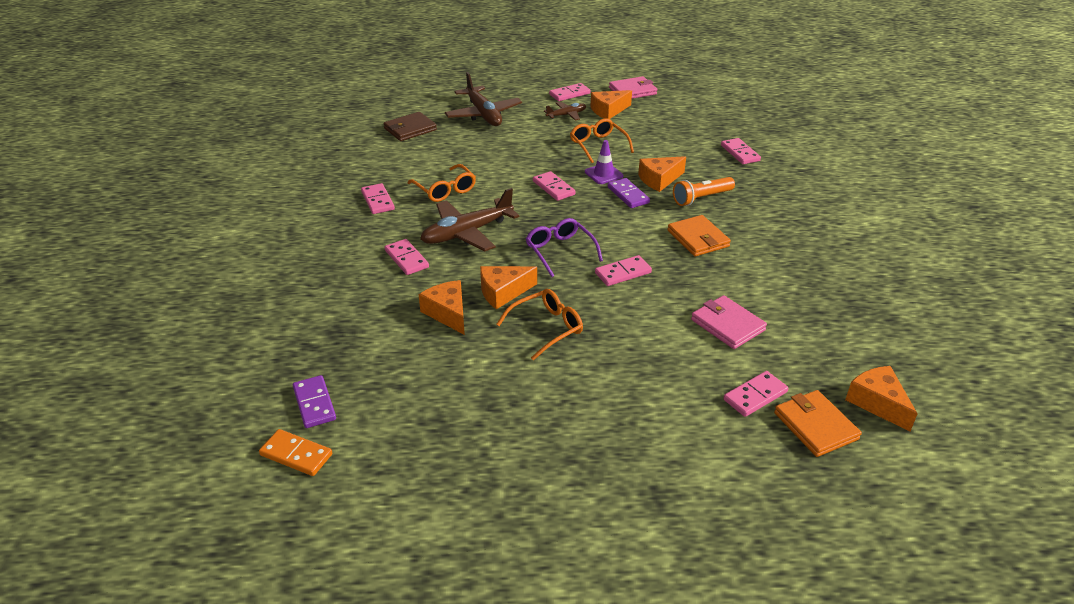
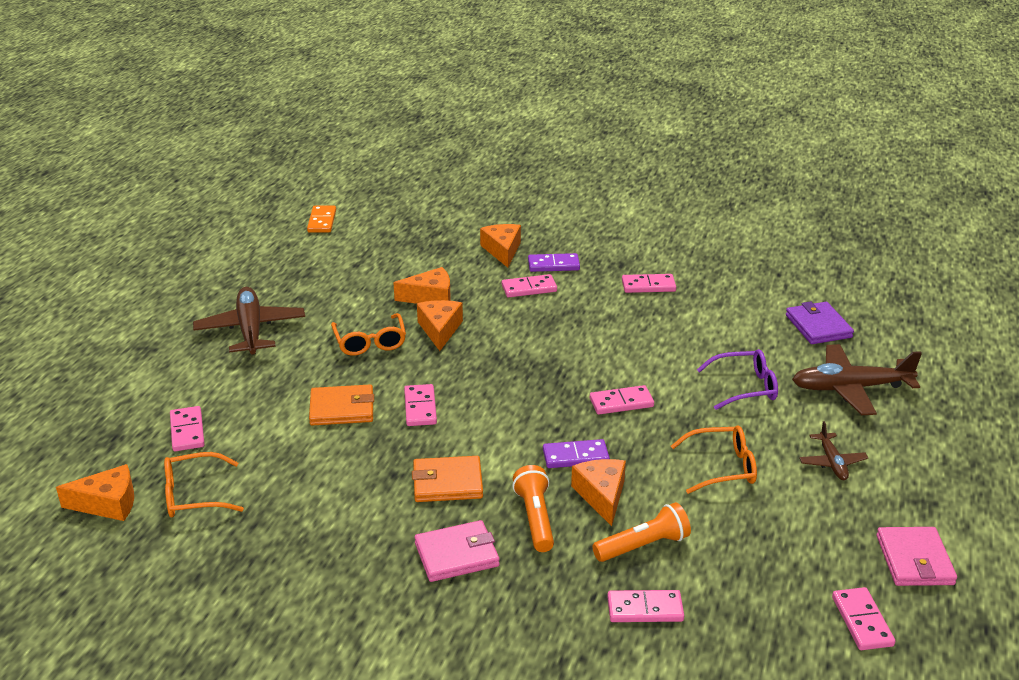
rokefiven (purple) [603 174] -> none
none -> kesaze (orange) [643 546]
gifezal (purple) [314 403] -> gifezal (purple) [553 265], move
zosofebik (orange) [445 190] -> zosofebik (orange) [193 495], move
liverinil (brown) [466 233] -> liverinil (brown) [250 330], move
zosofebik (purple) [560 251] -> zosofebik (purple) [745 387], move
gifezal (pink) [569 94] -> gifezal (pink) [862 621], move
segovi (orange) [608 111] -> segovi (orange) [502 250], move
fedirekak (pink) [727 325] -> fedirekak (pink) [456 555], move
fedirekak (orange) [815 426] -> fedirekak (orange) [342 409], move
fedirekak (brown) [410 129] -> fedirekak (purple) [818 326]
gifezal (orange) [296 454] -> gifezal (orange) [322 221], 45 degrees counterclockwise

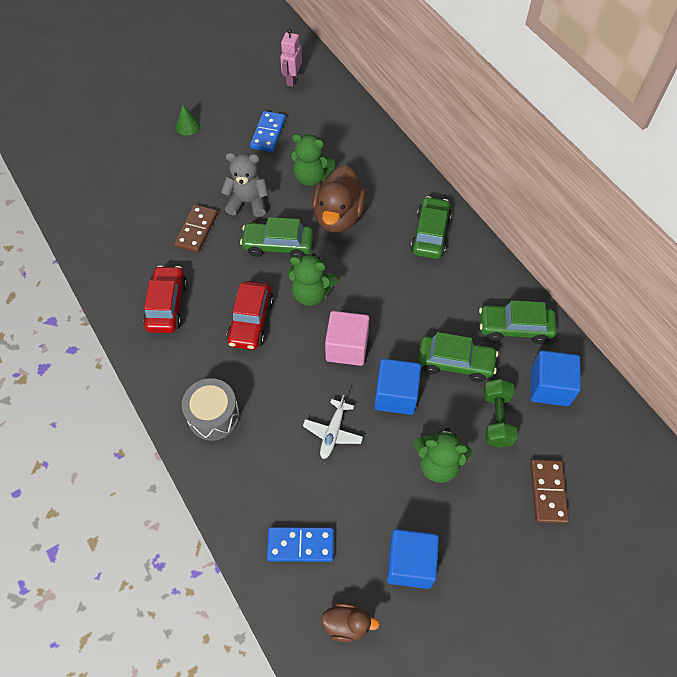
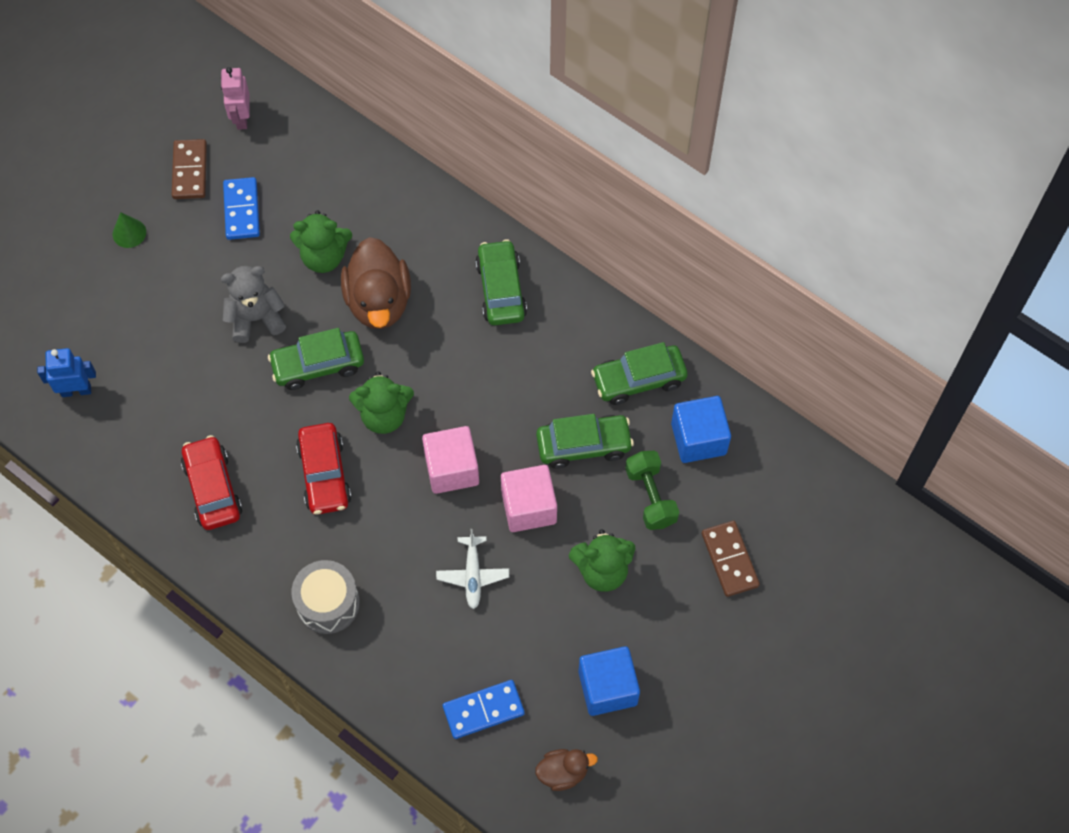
none -> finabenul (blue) [76 390]
gifezal (brown) [197 230] -> gifezal (brown) [190 171], move
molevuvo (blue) [396 395] -> molevuvo (pink) [529 507]

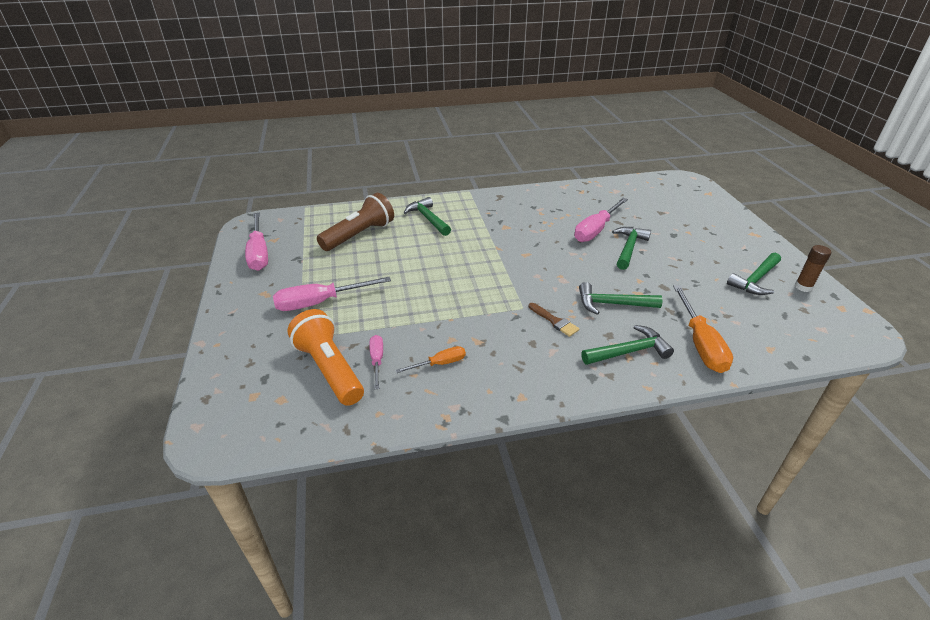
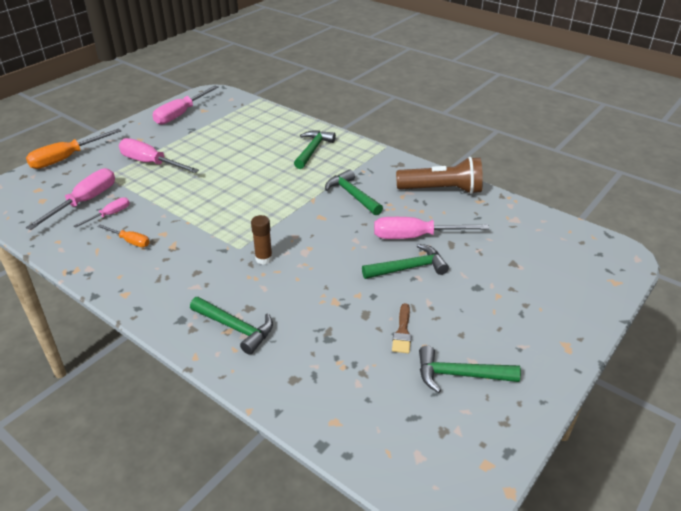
kesaze (brown) [359 235] -> kesaze (brown) [441 190], move
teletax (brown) [554 321] -> teletax (brown) [402 332], move
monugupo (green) [612 304] -> monugupo (green) [352 195], move
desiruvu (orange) [700 343] -> desiruvu (orange) [66 158], move
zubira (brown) [803 287] -> zubira (brown) [264 259], move
kesaze (orange) [329 369] -> desiruvu (pink) [85 202]

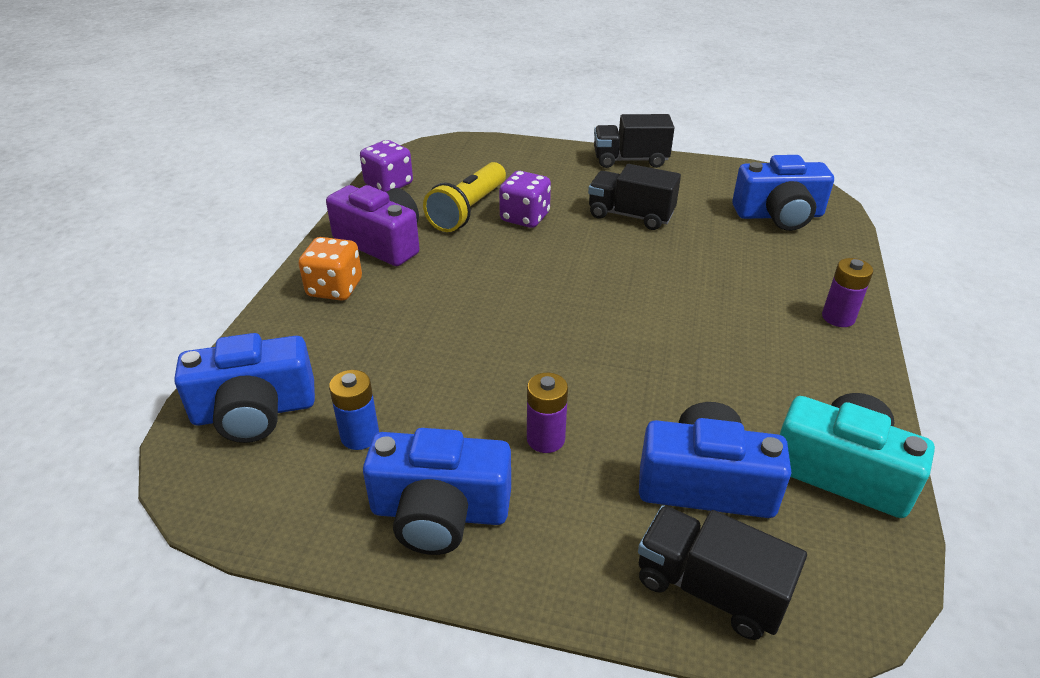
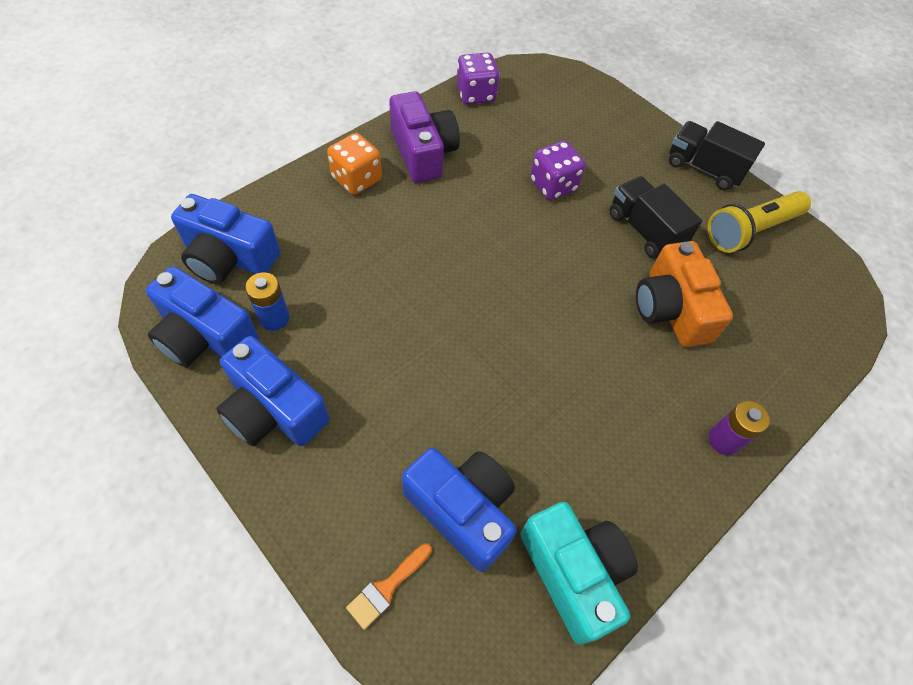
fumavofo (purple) [545 439] -> none
none -> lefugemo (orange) [671 309]
kesaze (yellow) [468 210] -> kesaze (yellow) [750 230], move
lefugemo (blue) [779 215] -> lefugemo (blue) [205 336], move
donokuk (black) [709 589] -> teletax (orange) [387 588]

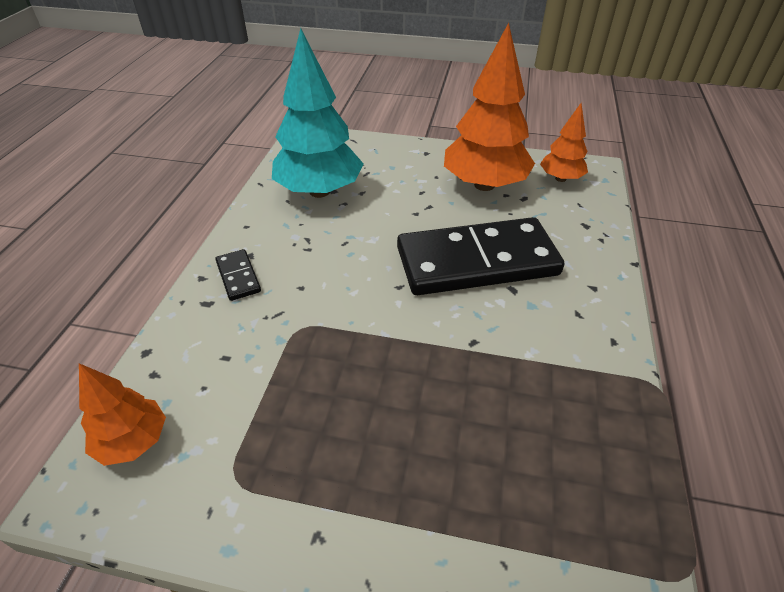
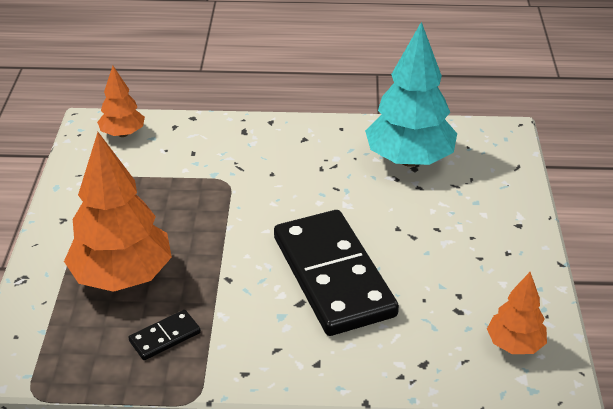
gifezal (black) [238 277] -> gifezal (black) [165 337], move
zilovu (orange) [484 185] -> zilovu (orange) [122 276], move

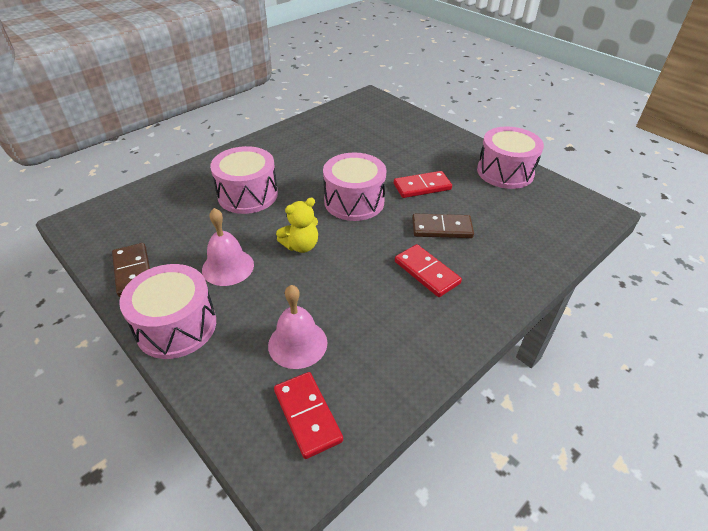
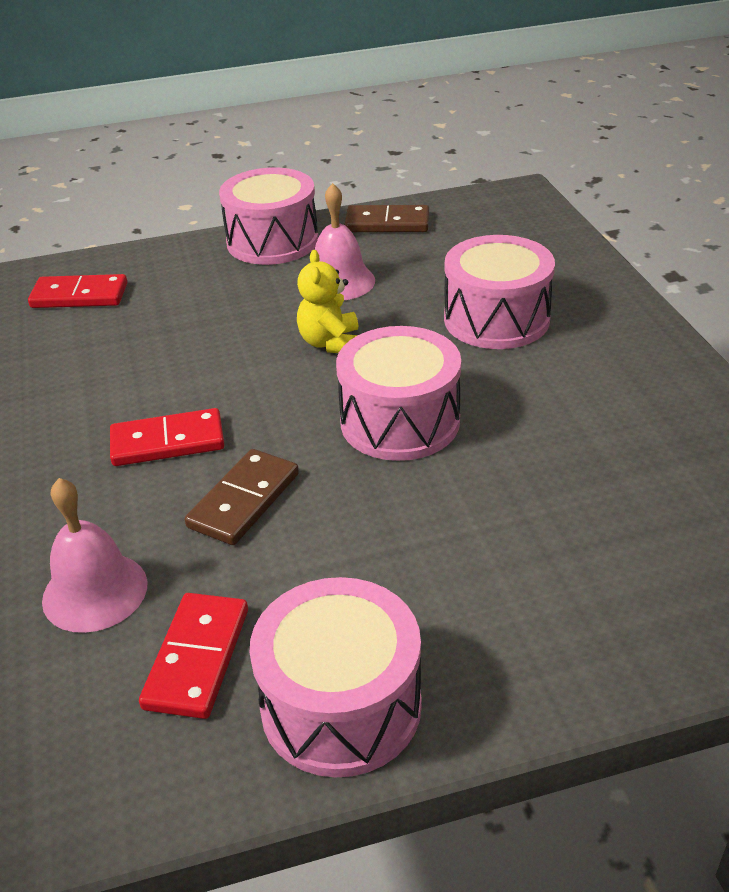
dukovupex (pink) [297 343] -> dukovupex (pink) [95 591], move
gifezal (red) [422 187] -> gifezal (red) [197 658], move

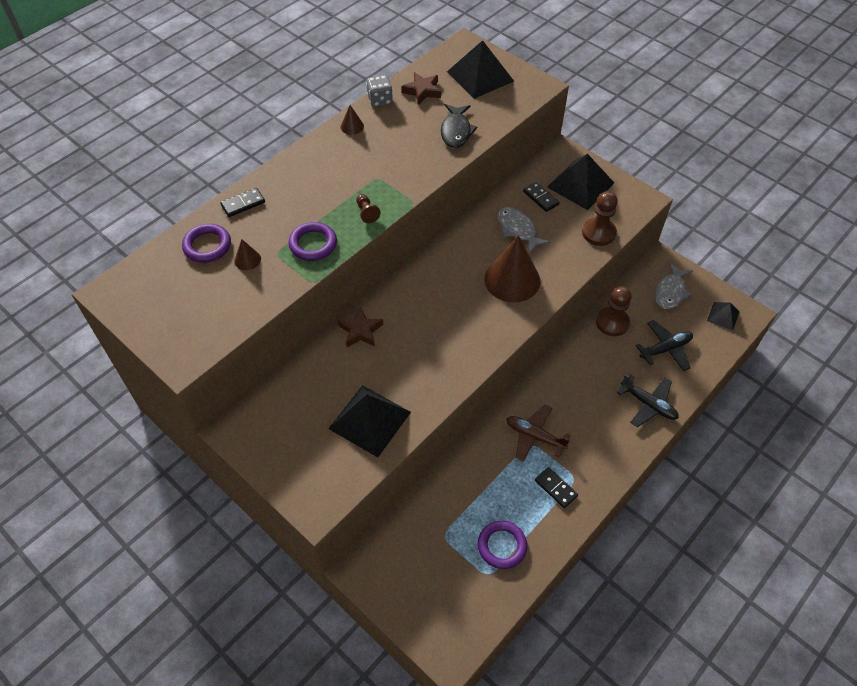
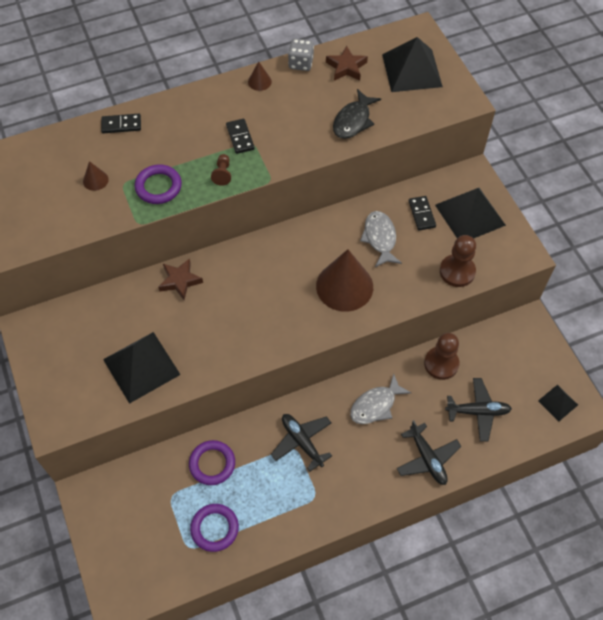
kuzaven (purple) [207 246] -> kuzaven (purple) [212 464], move
gifezal (black) [555 488] -> gifezal (black) [240 137], move
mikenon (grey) [670 292] -> mikenon (grey) [376 405], move
liverinil (brown) [534 436] -> liverinil (black) [302 442]

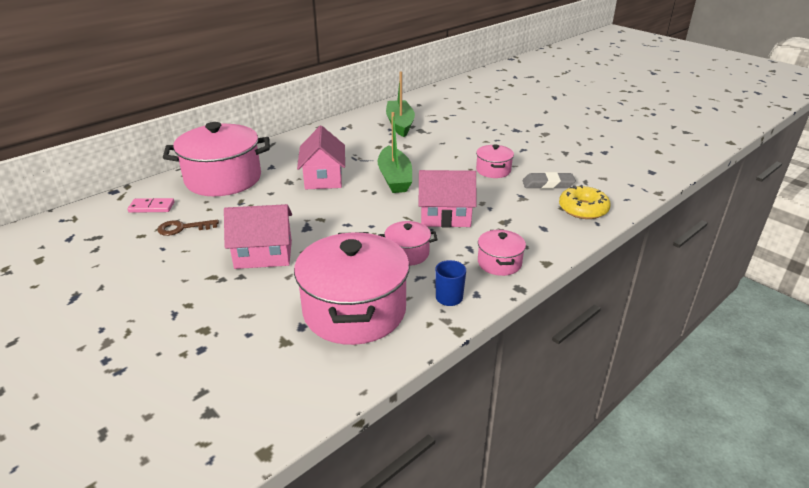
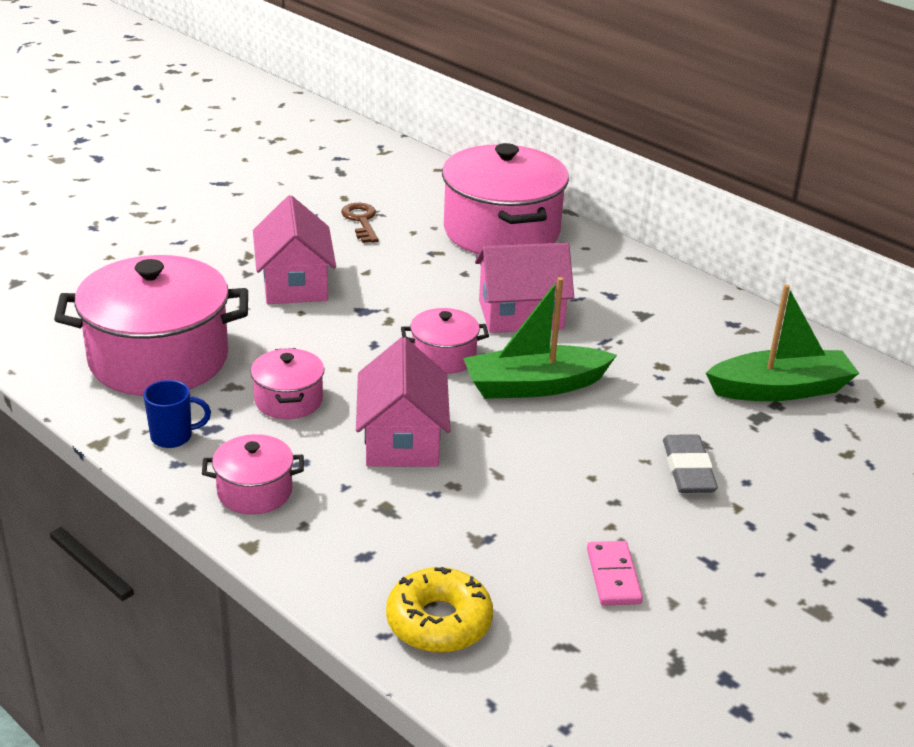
gifezal (pink) [151 207] -> gifezal (pink) [613 576], move
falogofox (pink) [493 170] -> falogofox (pink) [443 357], move
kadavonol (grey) [548 184] -> kadavonol (grey) [688 470], move

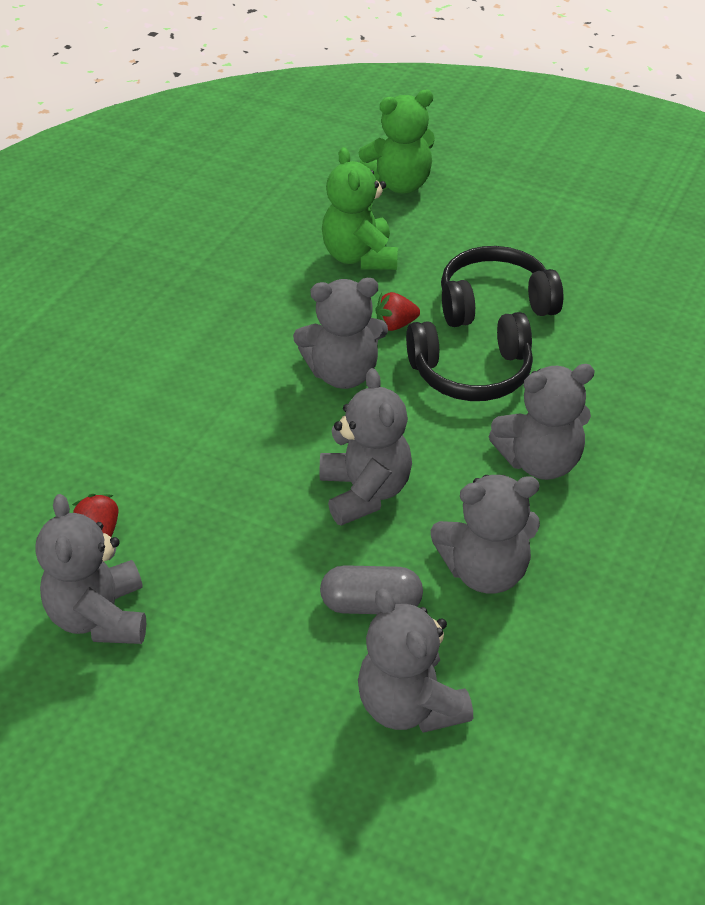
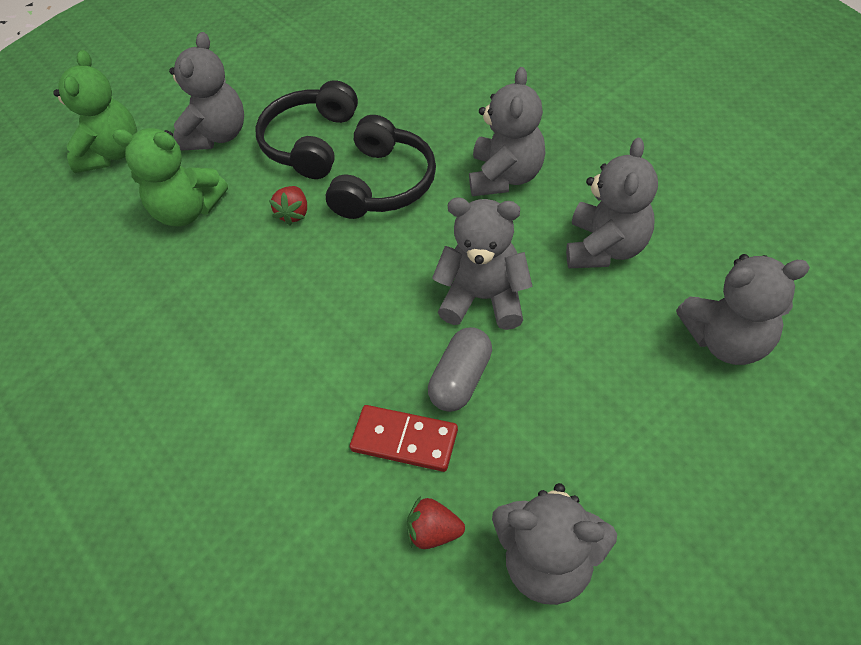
none -> gifezal (red) [404 440]
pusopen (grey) [343 374] -> pusopen (grey) [217 135], move
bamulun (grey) [371 604] -> bamulun (grey) [461 379], move

